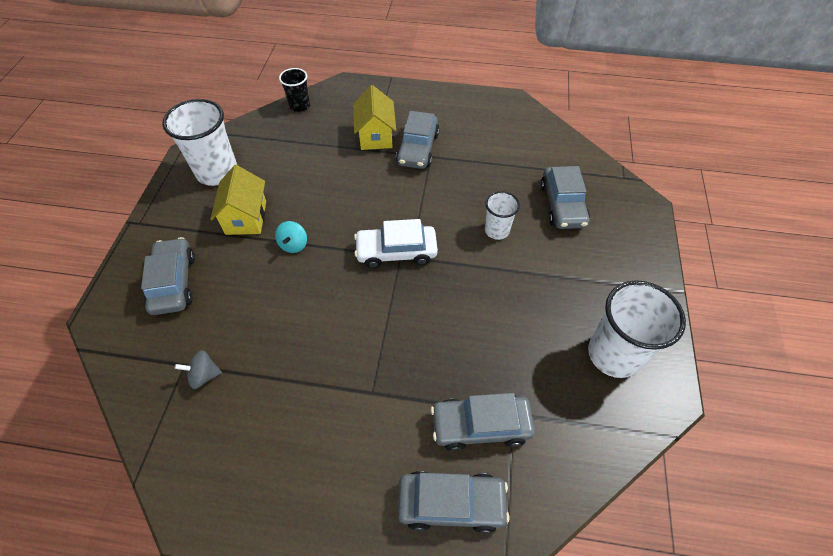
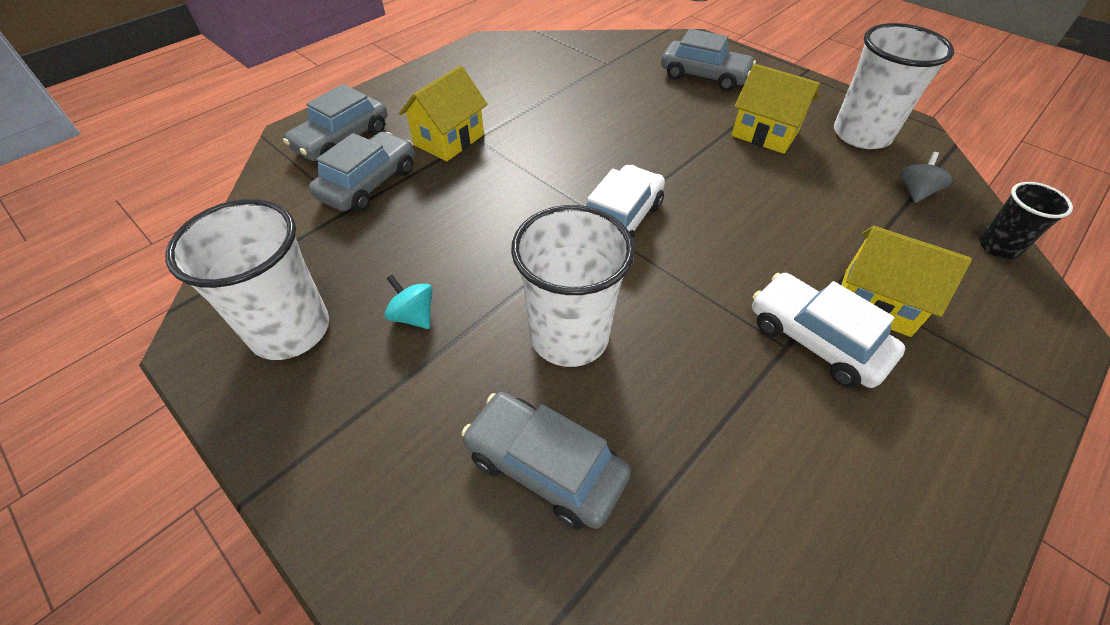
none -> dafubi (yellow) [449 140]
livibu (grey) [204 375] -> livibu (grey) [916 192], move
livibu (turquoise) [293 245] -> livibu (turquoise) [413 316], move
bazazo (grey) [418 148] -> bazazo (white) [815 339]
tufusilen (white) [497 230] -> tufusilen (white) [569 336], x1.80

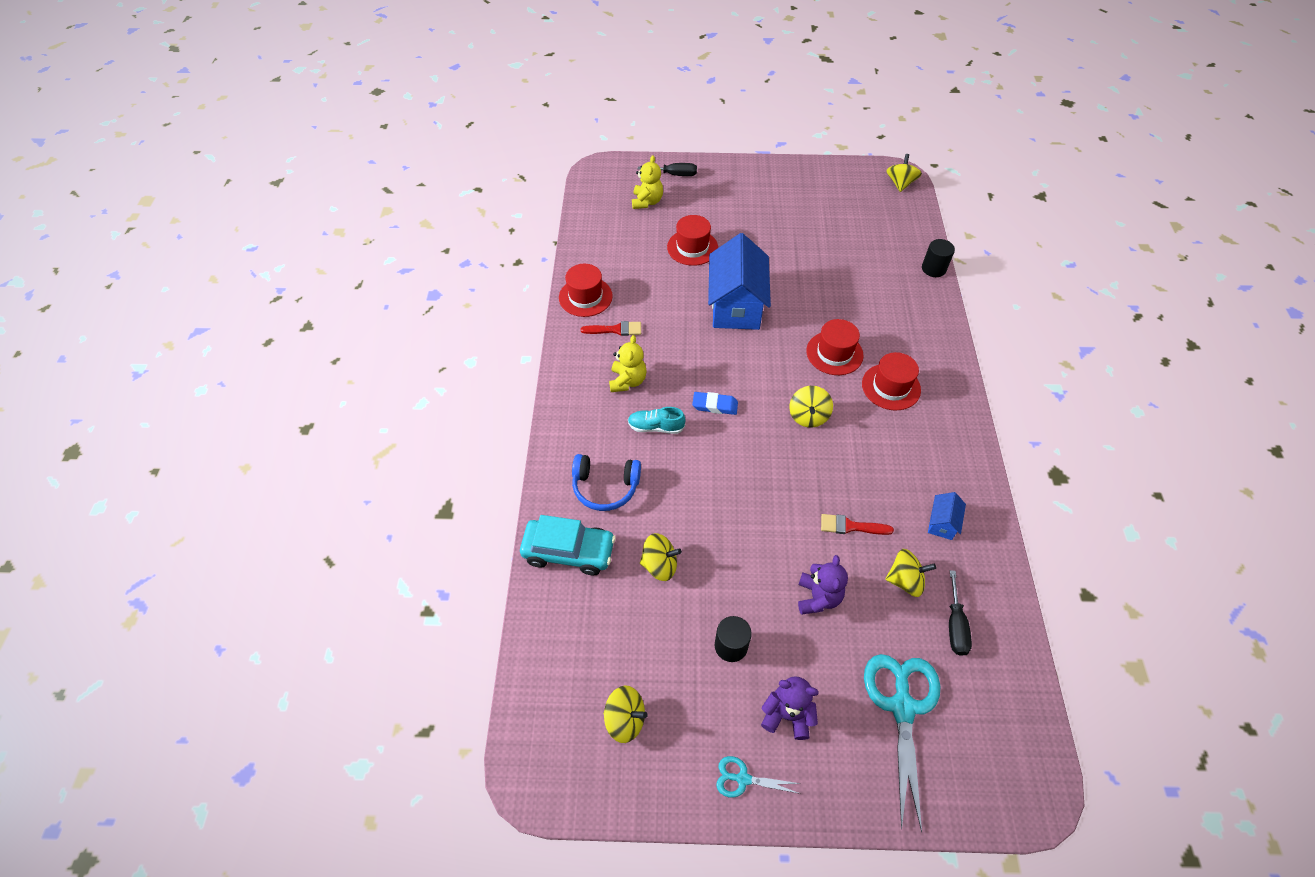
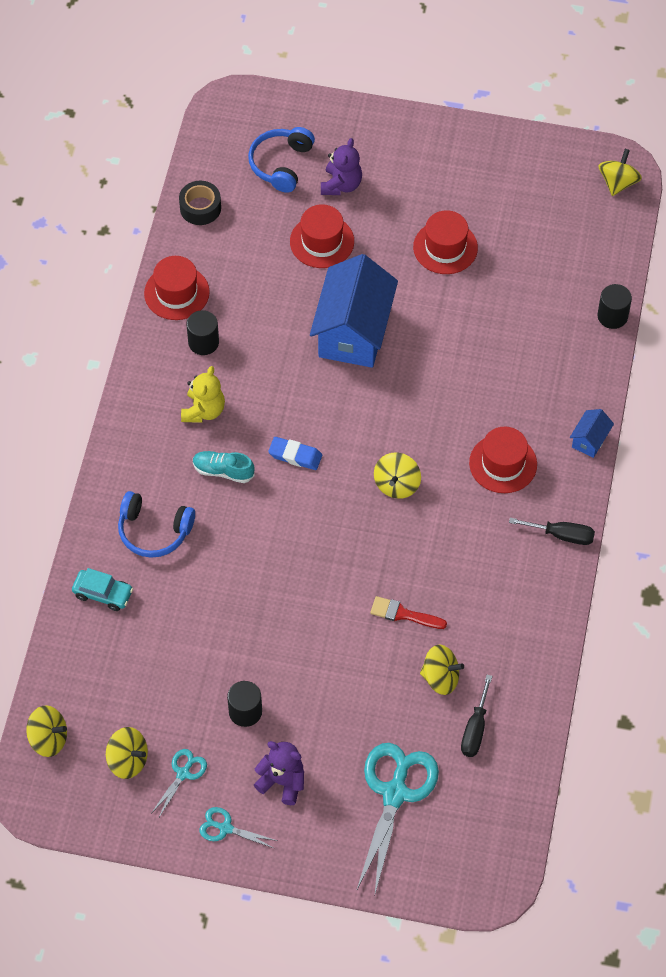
none -> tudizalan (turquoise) [183 773]
none -> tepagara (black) [200 208]
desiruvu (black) [675 174] -> desiruvu (black) [562 535], move
livibu (yellow) [659 565] -> livibu (yellow) [48 739], move
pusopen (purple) [818 597] -> pusopen (purple) [341 185], move
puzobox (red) [834 353] -> puzobox (red) [445 247], move
dafubi (blue) [942 523] -> dafubi (blue) [590 440], move
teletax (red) [615 330] -> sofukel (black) [203 342]
pusopen (yellow) [647 202] -> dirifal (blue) [281 164]
bazazo (turquoise) [569 552] -> bazazo (turquoise) [103 594], x0.62

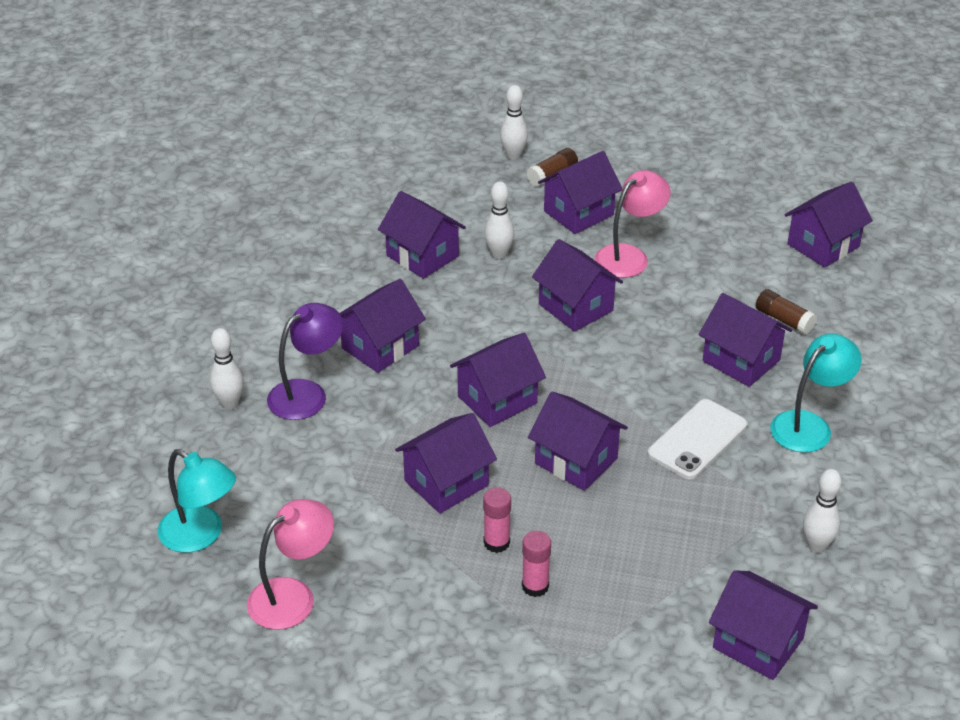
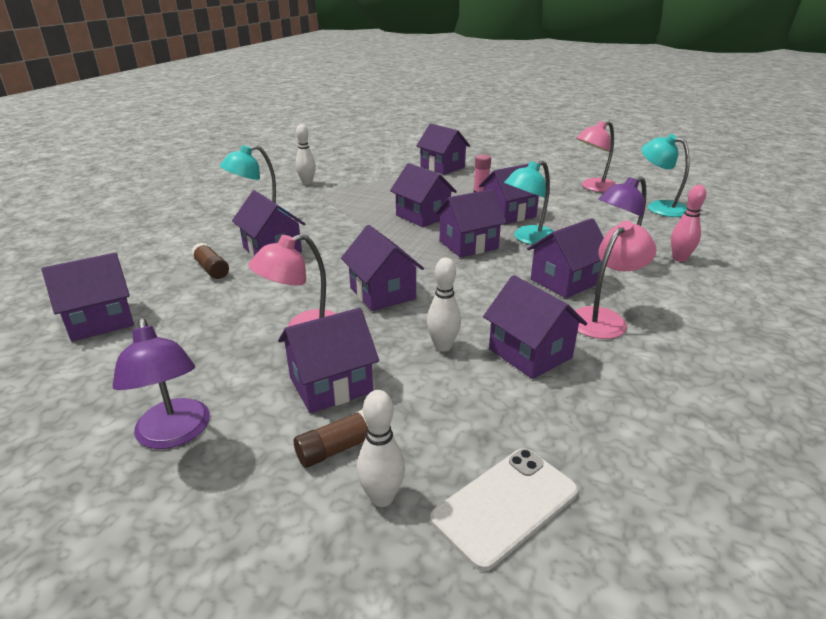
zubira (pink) [535 586] -> none
none -> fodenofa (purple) [174 434]
none -> fodenofa (turquoise) [528 239]
none -> fodenofa (pink) [604 318]
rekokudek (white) [697 440] -> rekokudek (white) [505 505], move
dafubi (purple) [758 643] -> dafubi (purple) [442 167], move
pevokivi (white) [230 403] -> pevokivi (pink) [679 258]

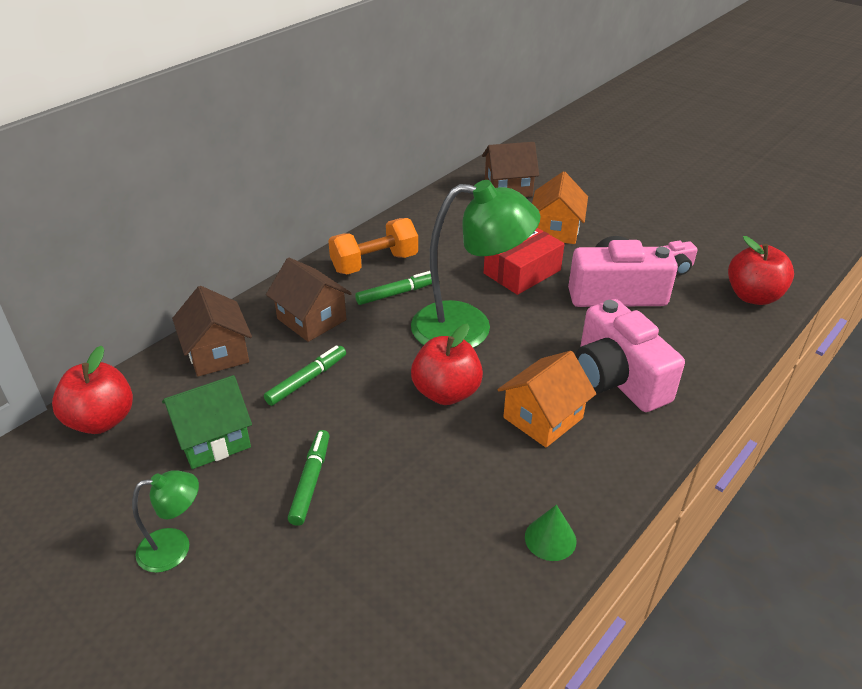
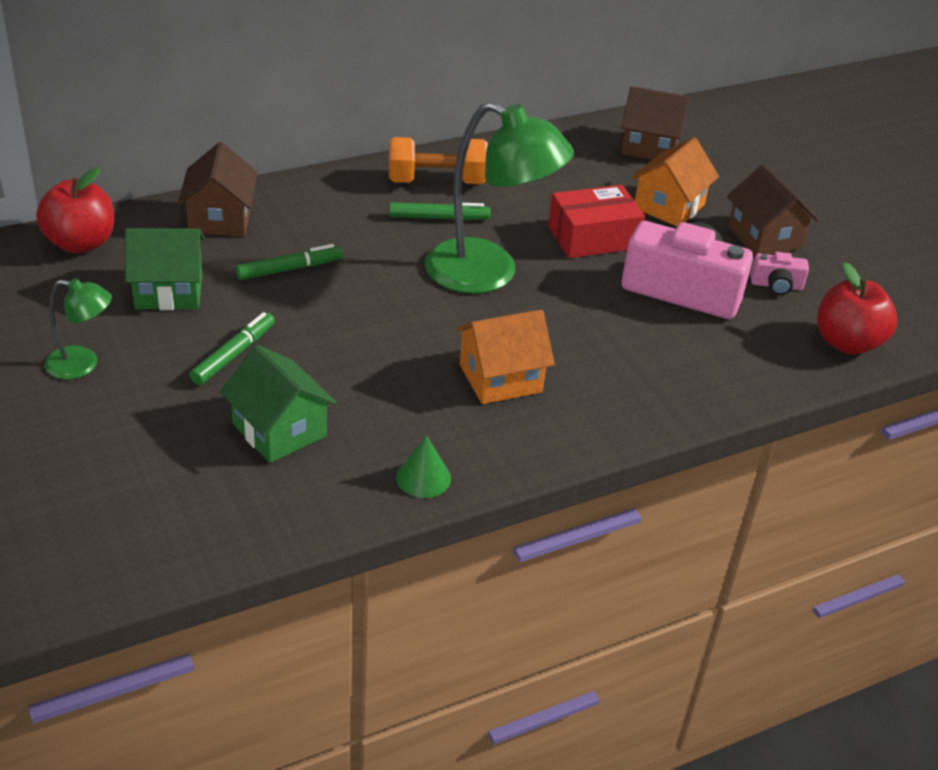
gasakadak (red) [446 392] -> none
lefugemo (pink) [617 378] -> none
none -> dafubi (green) [279 430]
dafubi (brown) [311 319] -> dafubi (brown) [764 238], move

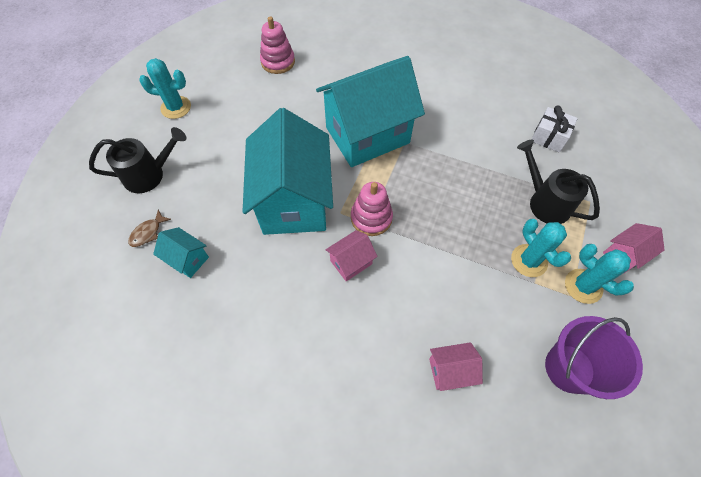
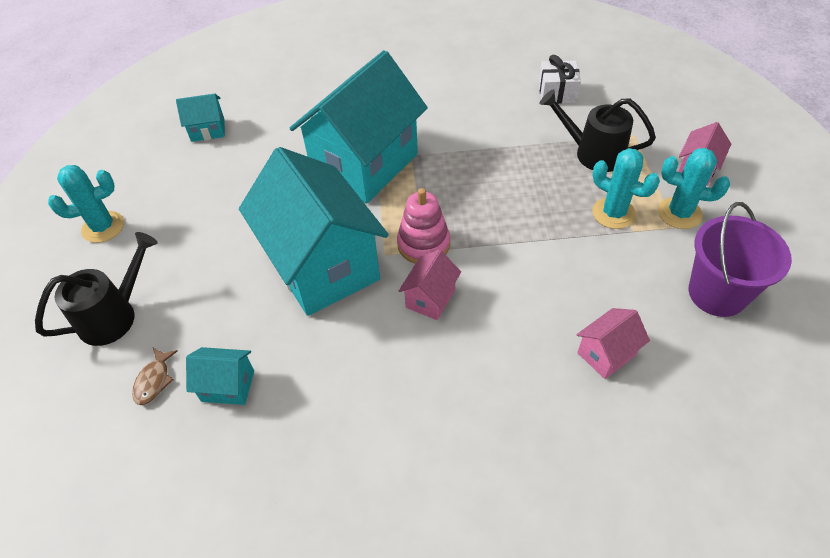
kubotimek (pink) [278 62] -> dafubi (turquoise) [208 130]

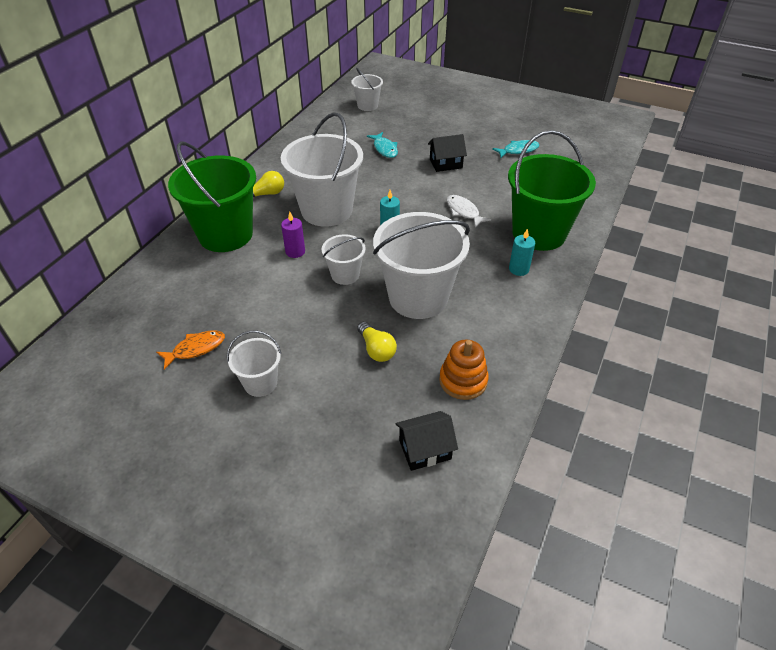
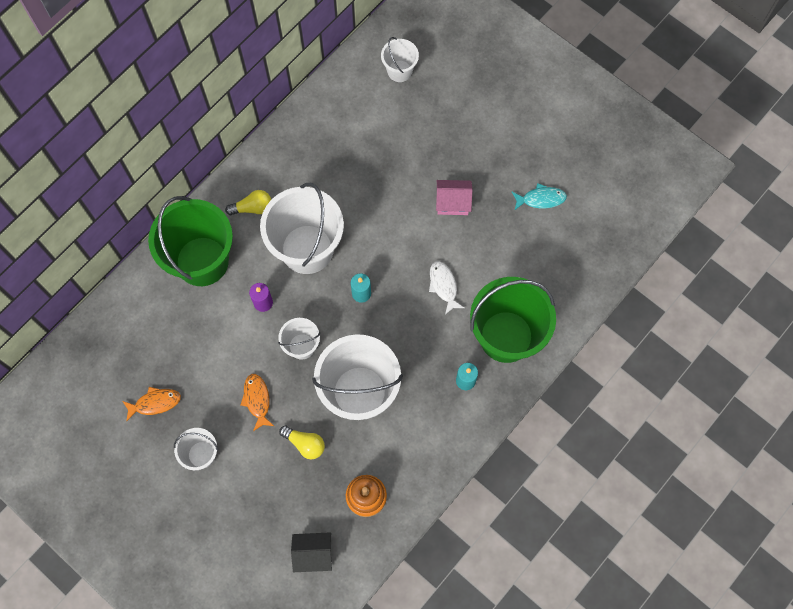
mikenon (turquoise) [385 149] -> none
none -> mikenon (orange) [257 400]
dafubi (black) [446 163] -> dafubi (pink) [452 202]
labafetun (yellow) [376 349] -> labafetun (yellow) [305 444], 45 degrees counterclockwise

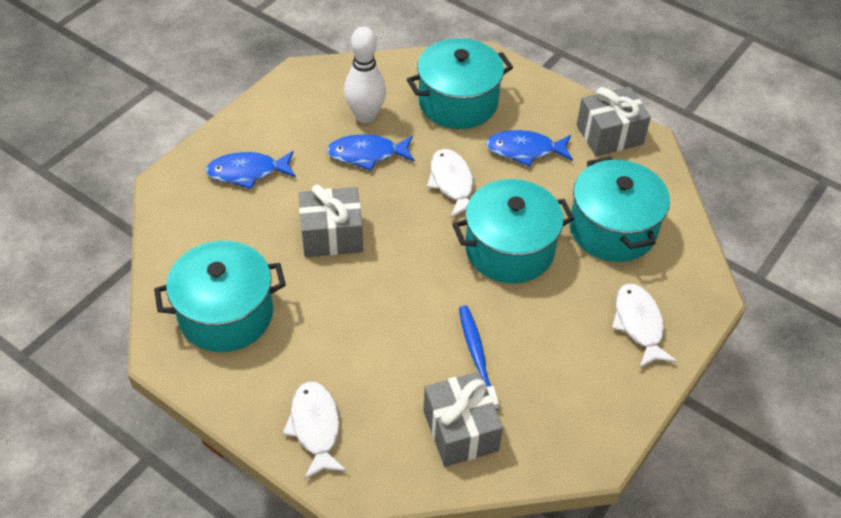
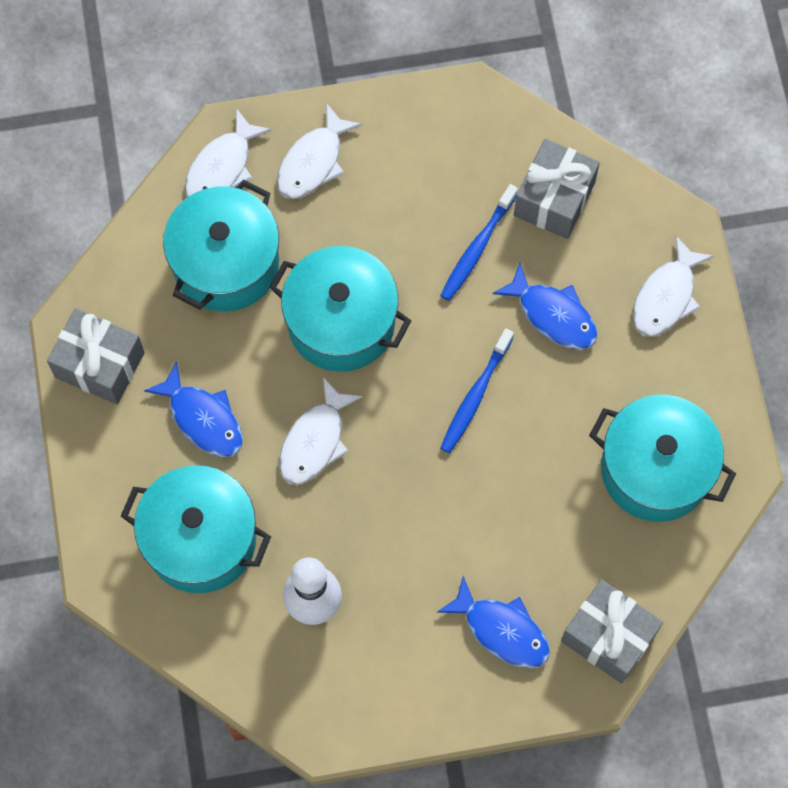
none -> mikenon (white) [222 167]
none -> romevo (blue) [475 396]
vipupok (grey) [331 235] -> vipupok (grey) [608 636], move
mikenon (blue) [367 154] -> mikenon (blue) [553 315], move

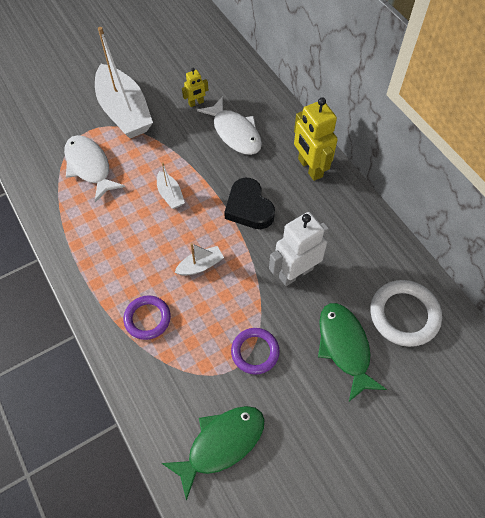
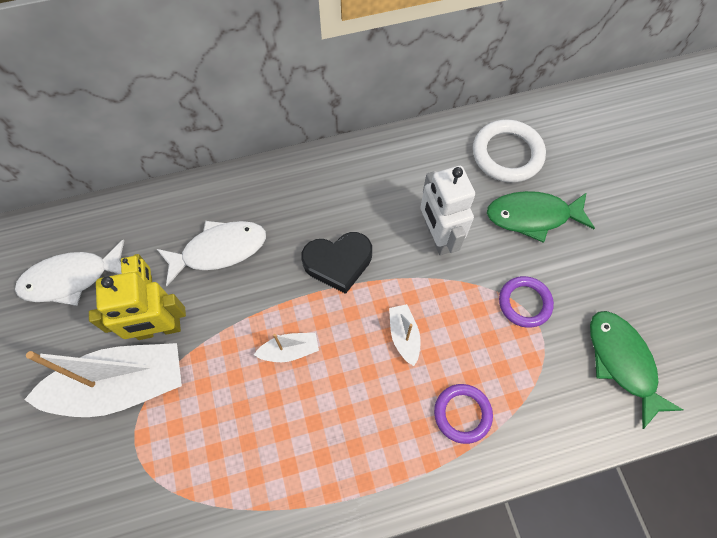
mikenon (white) [89 167] -> mikenon (white) [72 278], move
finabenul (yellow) [310 168] -> finabenul (yellow) [159 329], move

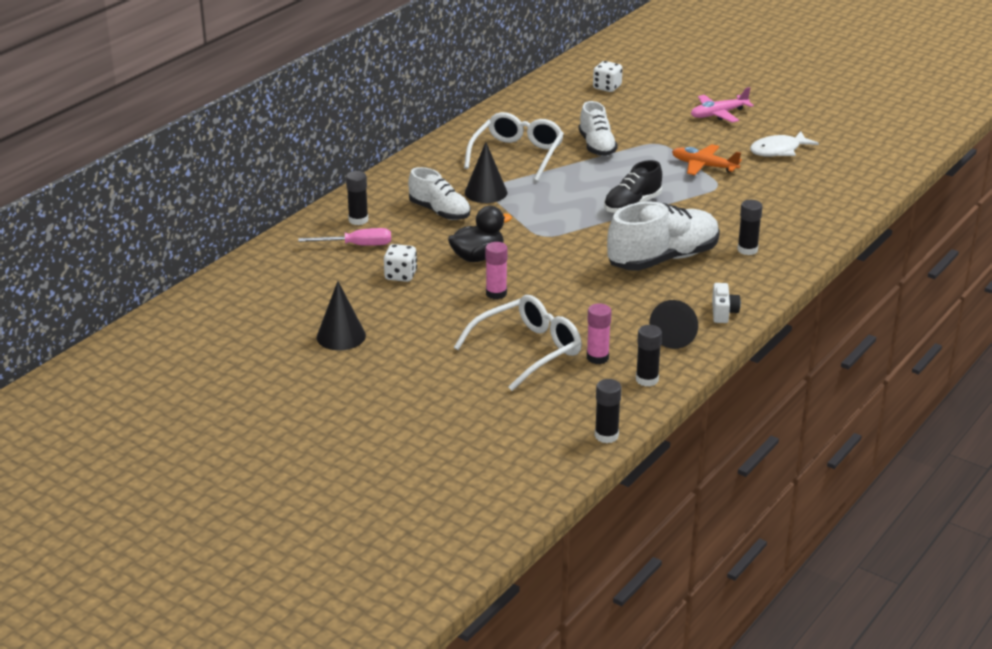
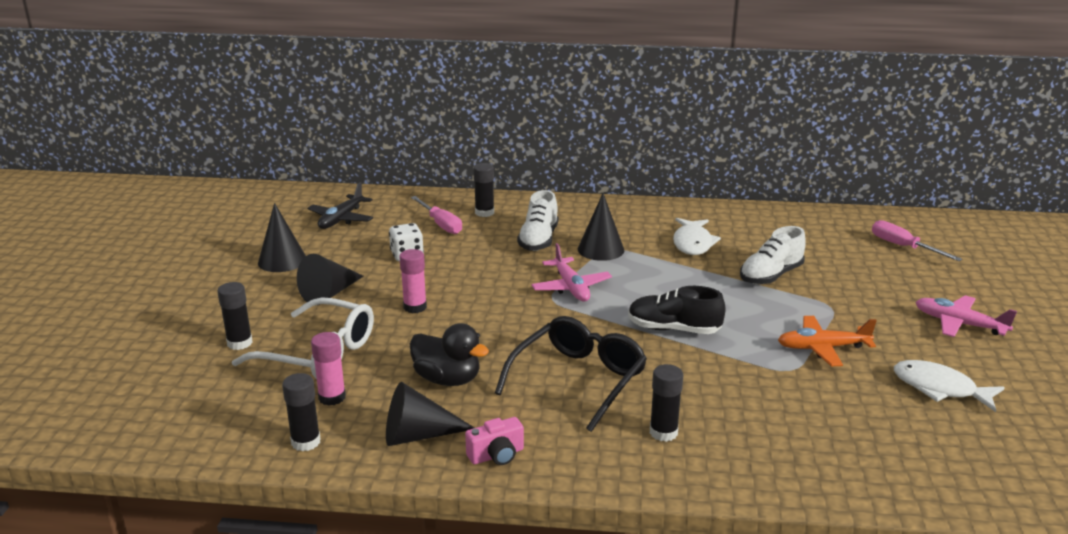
none -> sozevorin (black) [329 293]
none -> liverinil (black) [341 219]
none -> liverinil (pink) [571 287]
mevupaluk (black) [477 257] -> mevupaluk (black) [447 379], move
zubira (black) [606 436] -> zubira (black) [239 343], move
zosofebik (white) [517 155] -> mikenon (white) [692 243]
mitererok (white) [607 87] -> desiruvu (pink) [903 247]
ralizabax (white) [663 259] -> zosofebik (black) [578 380]
lefugemo (white) [723 312] -> lefugemo (pink) [496 455]
liverinil (orange) [703 166] -> liverinil (orange) [822 348], 90 degrees counterclockwise

